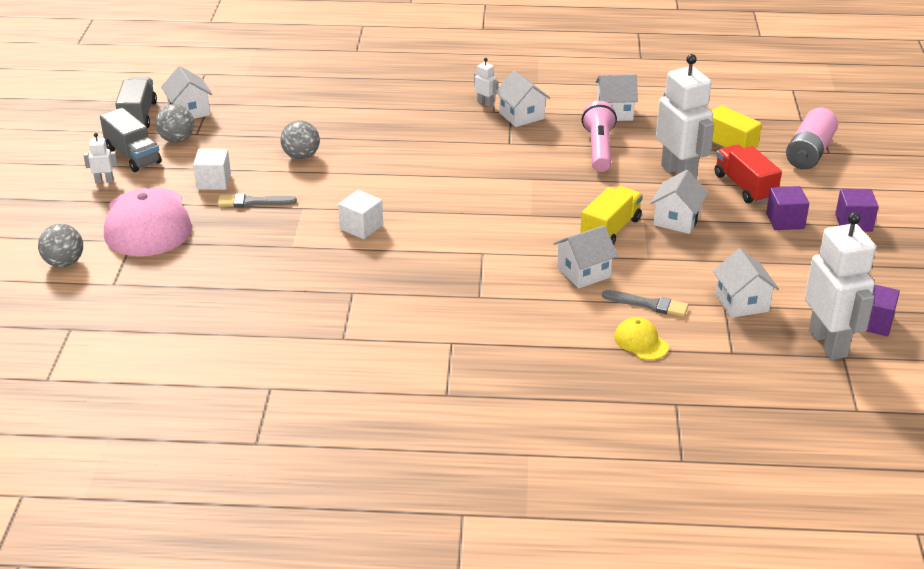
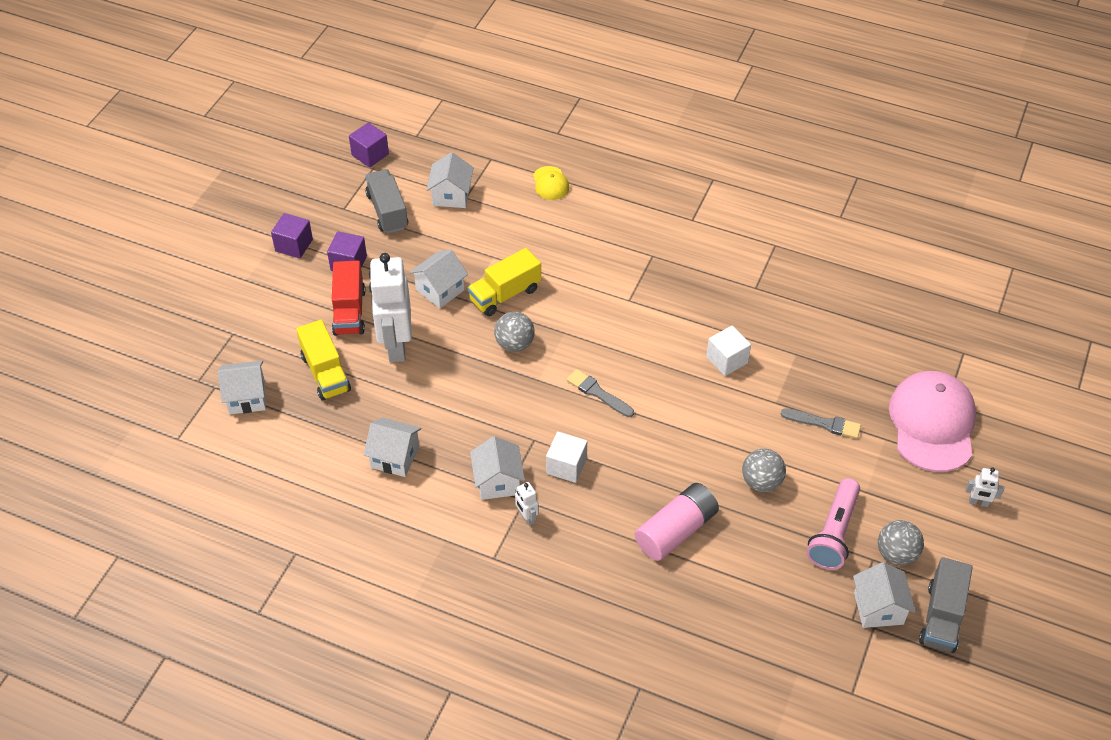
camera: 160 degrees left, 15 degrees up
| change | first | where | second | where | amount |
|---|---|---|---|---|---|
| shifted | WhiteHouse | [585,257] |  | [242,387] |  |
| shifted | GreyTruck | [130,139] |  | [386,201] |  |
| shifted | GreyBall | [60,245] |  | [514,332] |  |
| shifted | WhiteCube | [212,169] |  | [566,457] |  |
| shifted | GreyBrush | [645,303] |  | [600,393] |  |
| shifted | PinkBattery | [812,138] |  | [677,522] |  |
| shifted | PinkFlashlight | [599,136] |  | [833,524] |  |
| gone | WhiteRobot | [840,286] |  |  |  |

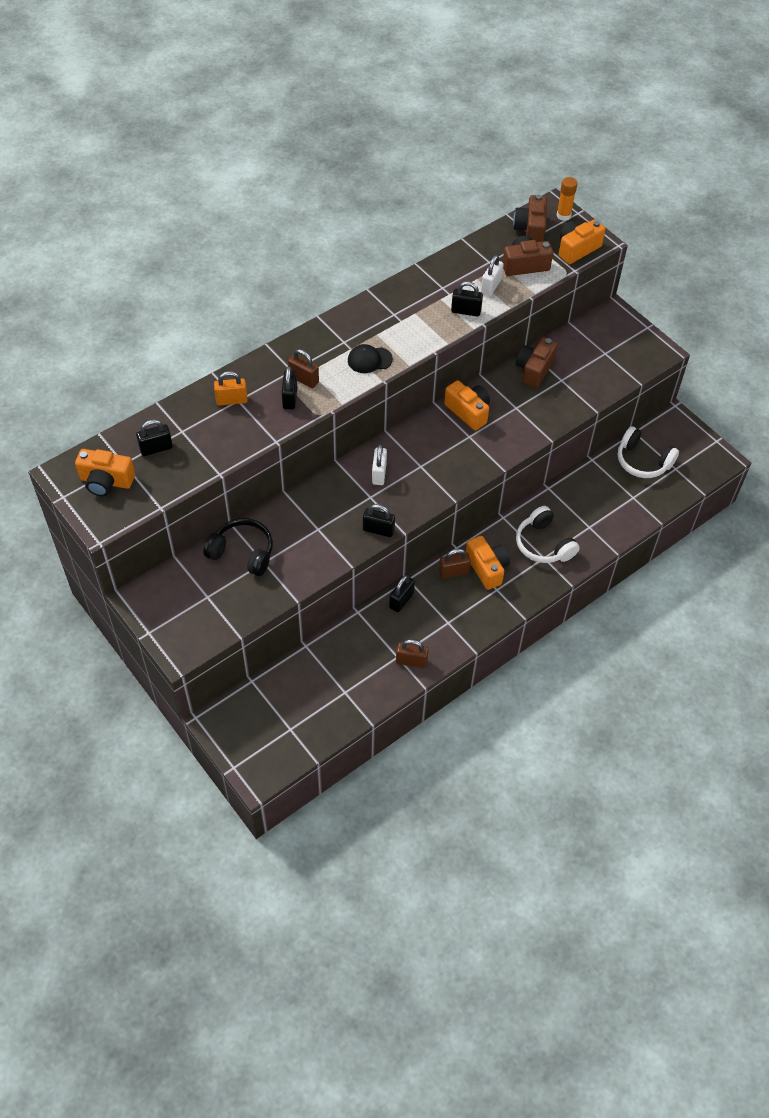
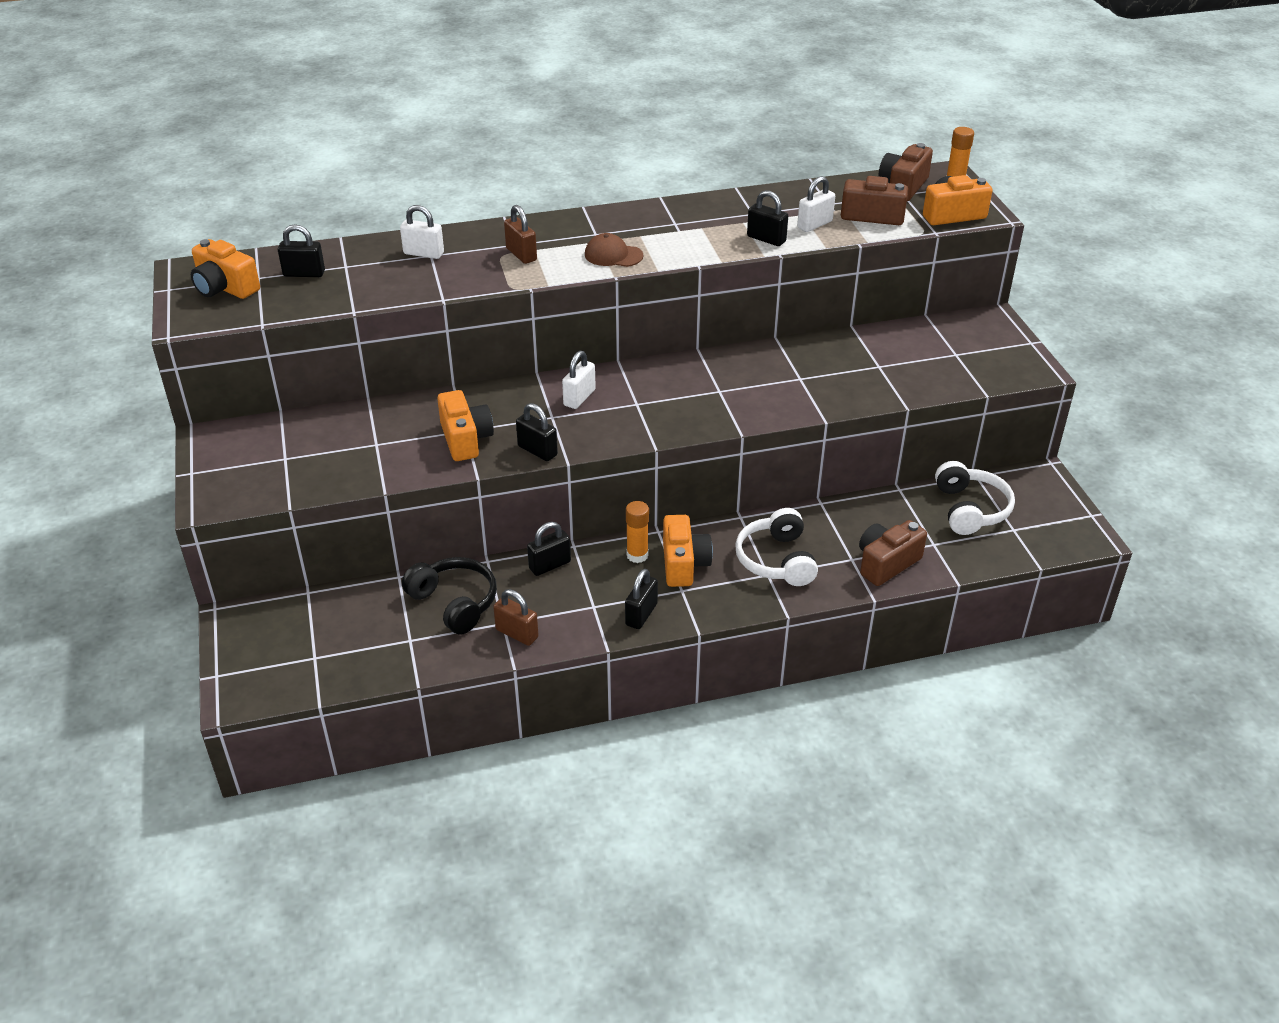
camera: 25 degrees right, 15 degrees down
| change | first | where | second | where | amount |
|---|---|---|---|---|---|
| repainted | OrangePadlock | [231,388] | WhitePadlock | [422,232] |  |
| shifted | BlackHeadphones | [238,547] |  | [449,596] |  |
| shifted | OrangeCamera | [467,405] |  | [465,425] |  |
| repainted | BlackCap | [370,358] | BrownCap | [614,250] |  |
| shifted | BlackPadlock | [289,387] |  | [641,599] |  |
| swapped | BrownPadlock | [455,564] | OrangeGlueStick | [637,532] |  |
| shifted | BrownCamera | [537,362] |  | [893,553] |  |
| rotated | WhiteHeadphones | [648,452] |  | [975,498] | 150 degrees counterclockwise |

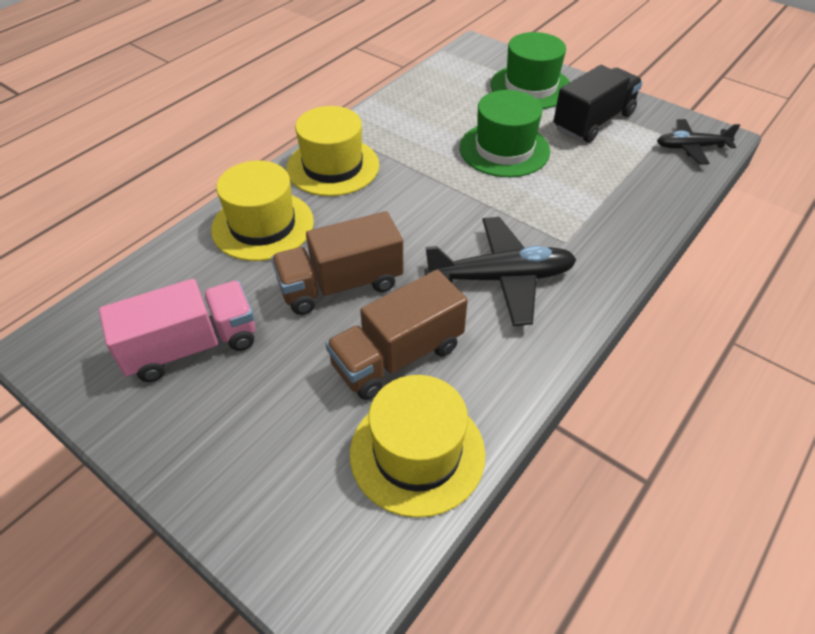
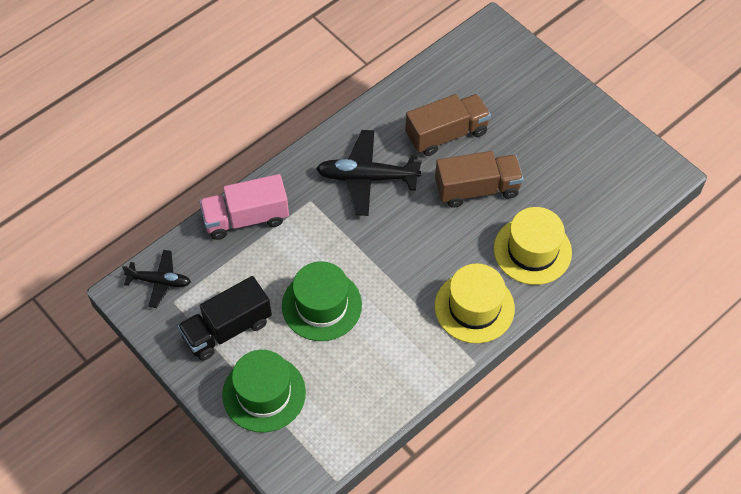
camera: 170 degrees left, 10 degrees up
| change | first | where | second | where | amount |
|---|---|---|---|---|---|
| shifted | PinkTruck | [177,330] |  | [244,207] |  |
| gone | YellowHat | [418,446] |  |  |  |

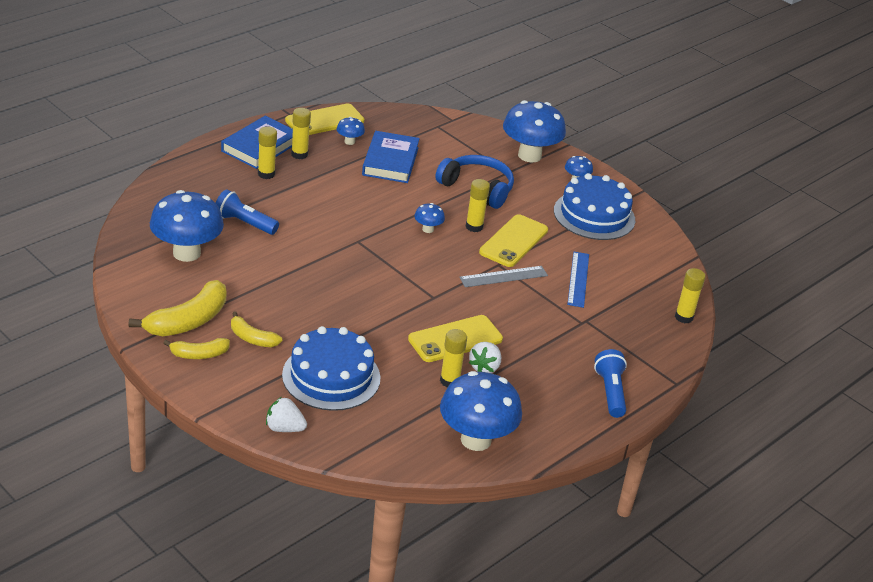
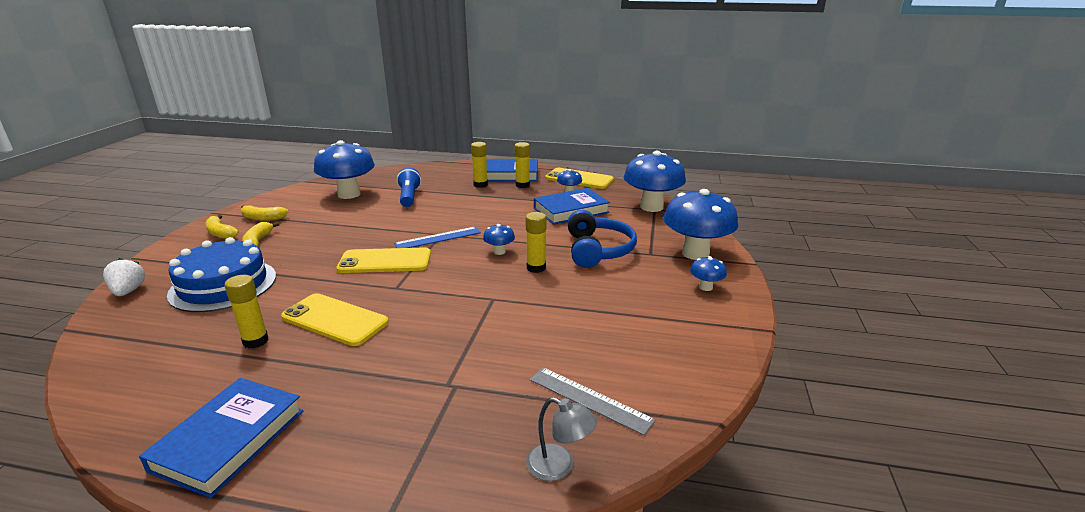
camera: 60 degrees right, 10 degrees down
| change | first | where | second | where | amount |
|---|---|---|---|---|---|
| new |  |  | BlueBook | [221,438] |  |
| scaled | YellowBanana | [177,308] |  | [265,213] | x0.57 |
| shifted | YellowPhone | [513,240] |  | [383,260] |  |
| shifted | BlueRuler | [578,280] |  | [437,237] |  |
| swapped | YellowGlueStick | [690,295] | GreyLamp | [561,439] |  |
| shifted | GreyRuler | [503,276] |  | [593,401] |  |
| shifted | BlueMushroom | [481,411] |  | [655,181] |  |
| gone | WhiteStrawberry | [485,357] |  |  |  |
| gone | BlueCake | [594,206] |  |  |  |
| gone | BlueFlashlight | [610,383] |  |  |  |

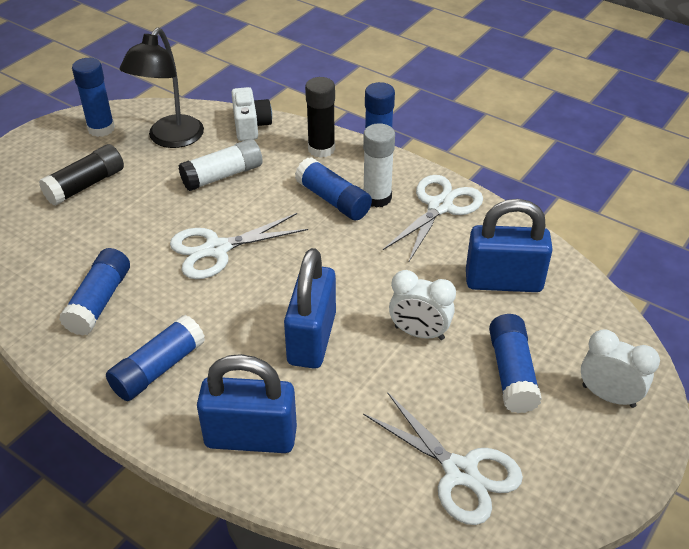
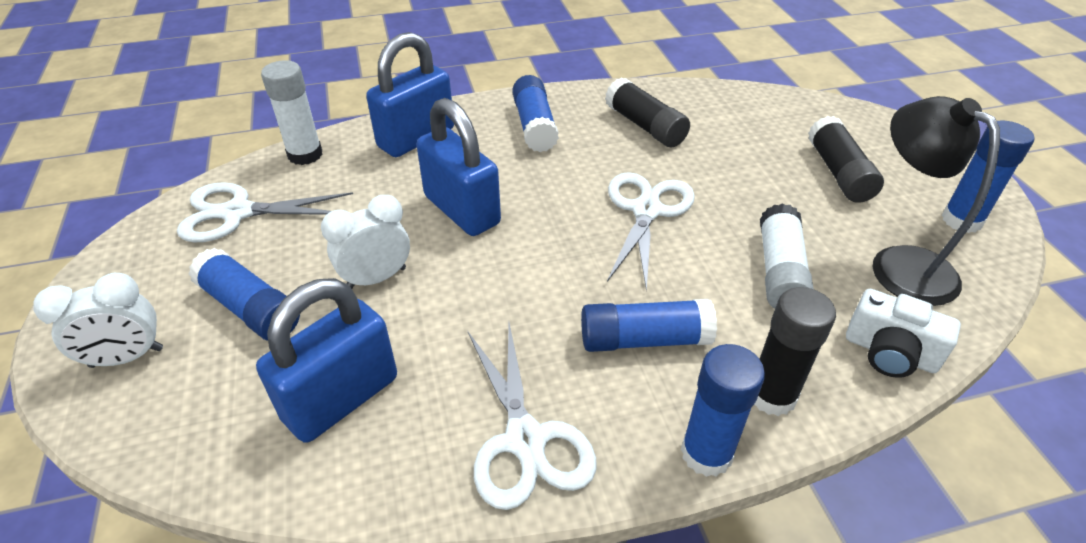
camera: 130 degrees right, 0 degrees up
| change | first | where | second | where | amount |
|---|---|---|---|---|---|
| shifted | WhiteGlueStick | [379,165] |  | [291,112] |  |
| repainted | BlueGlueStick | [94,292] | BlackGlueStick | [647,112] |  |

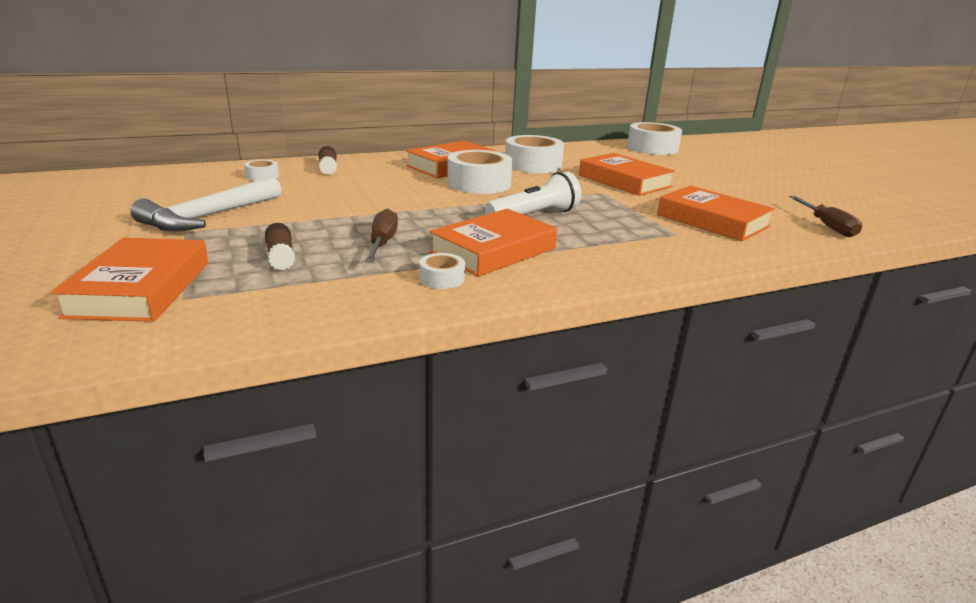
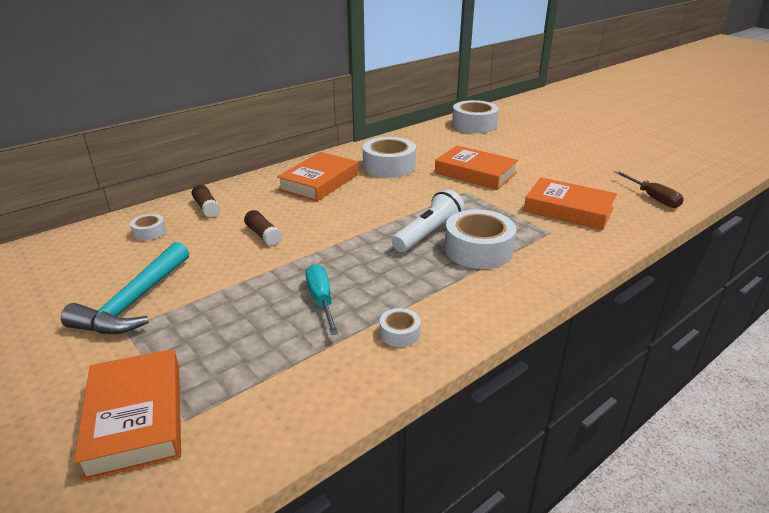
camera: 15 degrees left, 5 degrees up
| change | first | where | second | where | amount |
|---|---|---|---|---|---|
| repainted | WhiteHammer | [205,204] | TurquoiseHammer | [125,288] |  |
| shifted | BrownGlueStick | [280,246] |  | [263,228] |  |
| repainted | BrownScrewdriver | [381,236] | TurquoiseScrewdriver | [322,299] |  |
| shifted | WhiteTape | [480,172] |  | [480,239] |  |
| gone | OrangeBook | [493,243] |  |  |  |

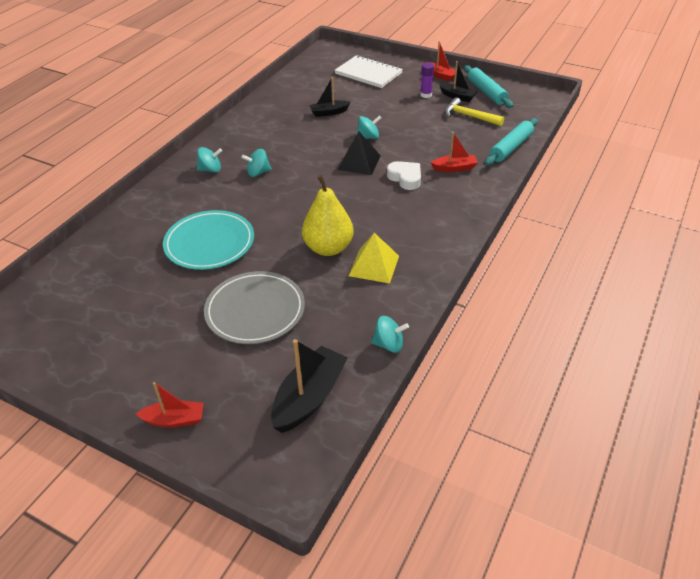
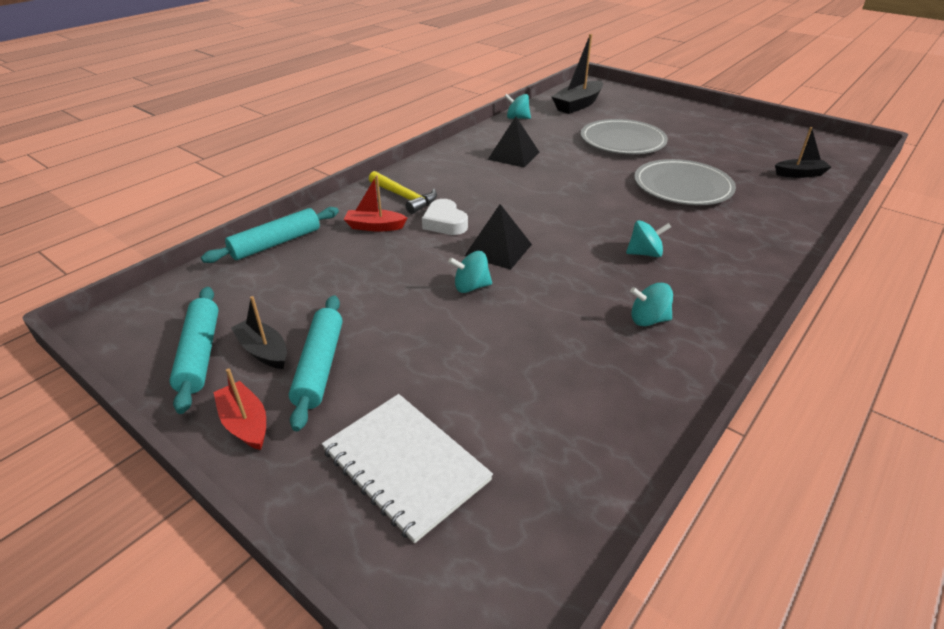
camera: 170 degrees left, 5 degrees down
| change | first | where | second | where | amount |
|---|---|---|---|---|---|
| swapped | PurpleGlueStick | [427,80] | TurquoiseRollingPin | [316,363] |  |
| shifted | YellowHammer | [474,111] |  | [403,192] |  |
| repainted | YellowPyramid | [374,258] | BlackPyramid | [513,142] |  |
| shifted | TurquoiseSpinningTop | [209,159] |  | [651,304] |  |
| repainted | TurquoisePlate | [208,240] | GreyPlate | [685,182] |  |
| shifted | BlackBoat | [329,97] |  | [803,152] |  |
| gone | RedBoat | [170,405] |  |  |  |
| gone | YellowPear | [328,215] |  |  |  |

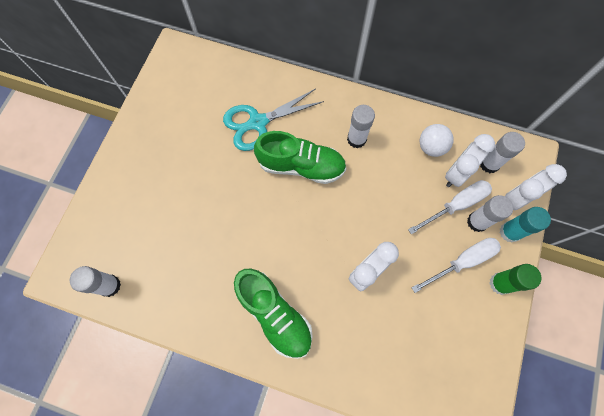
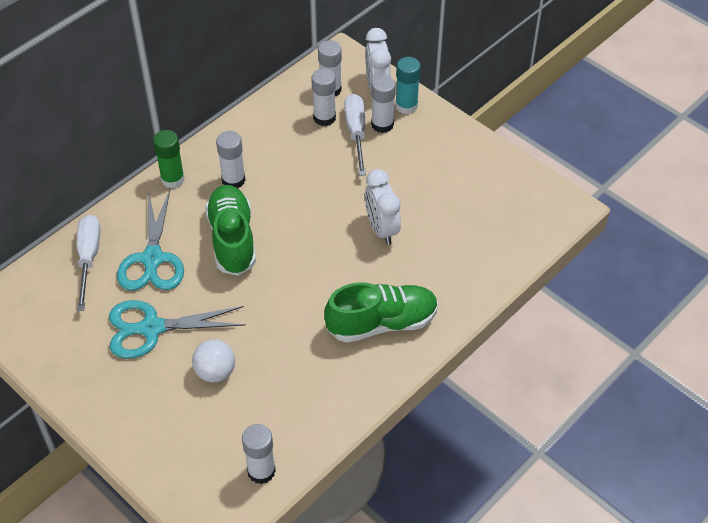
camera: 65 degrees left, 20 degrees down
| change | first | where | second | where | amount |
|---|---|---|---|---|---|
| shifted | WhiteScrewdriver | [456,265] |  | [88,263] |  |
| new |  |  | TurquoiseScissors | [177,329] |  |
| shifted | GreenGlueStick | [515,279] |  | [169,159] |  |
| shifted | WhiteBall | [436,140] |  | [213,360] |  |
| rotated | GreenShoe | [300,157] |  | [230,230] | 45 degrees counterclockwise |
| swapped | WhiteClock | [470,160] | WhiteGlueStick | [324,97] |  |

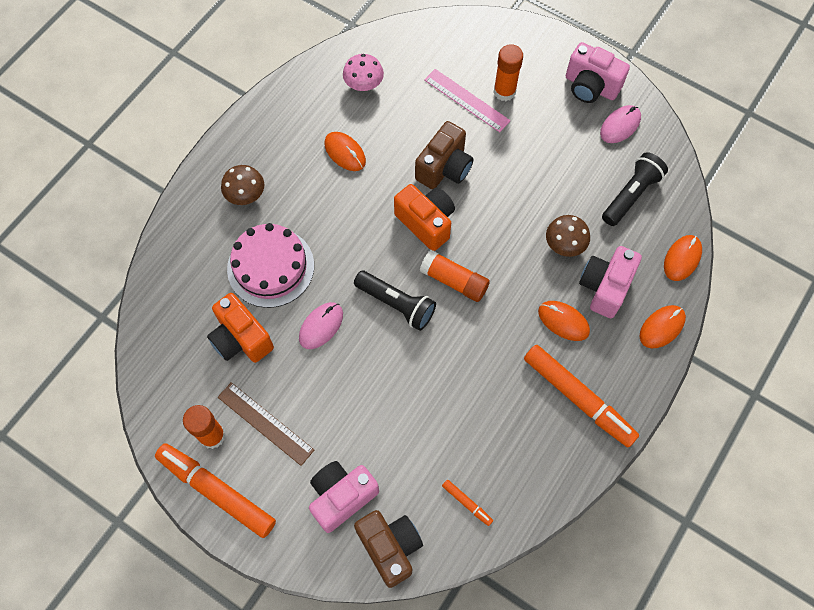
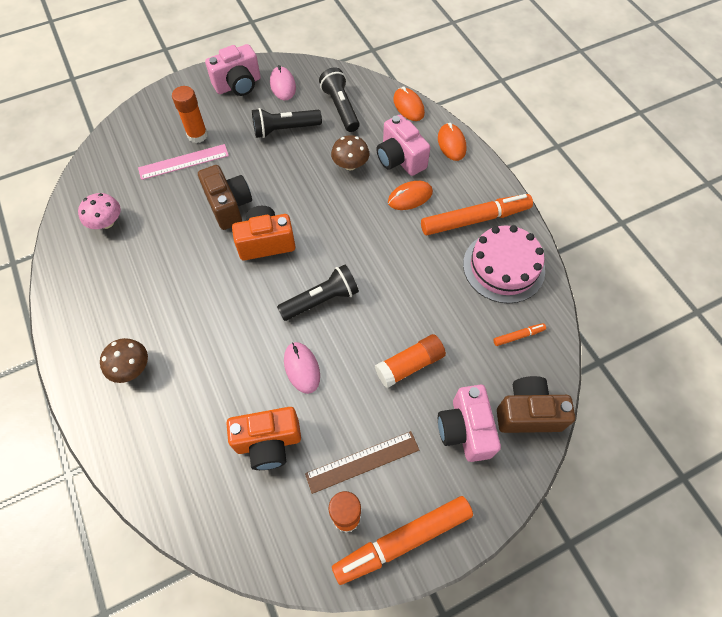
camera: 60 degrees left, 5 degrees down
| change | first | where | second | where | amount |
|---|---|---|---|---|---|
| new |  |  | BlackFlashlight | [287,123] |  |
| shifted | OrangeGlueStick | [455,276] |  | [410,361] |  |
| shifted | PinkCake | [270,265] |  | [504,264] |  |
| gone | OrangeMouse | [345,151] |  |  |  |

